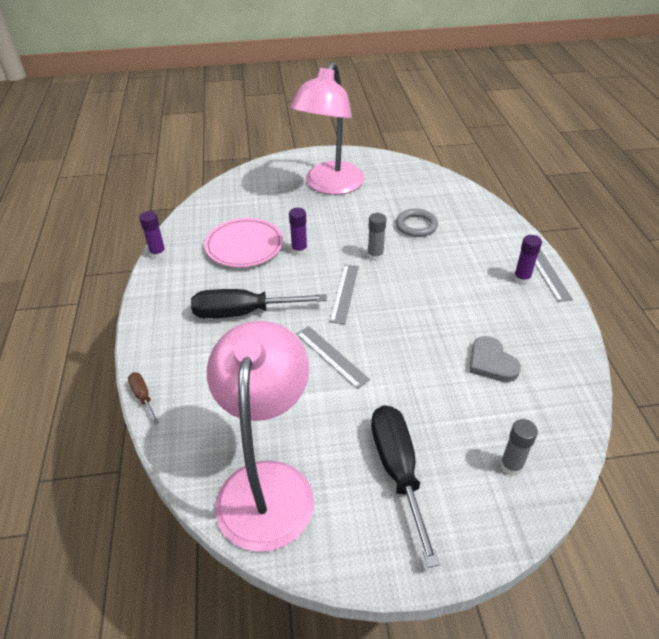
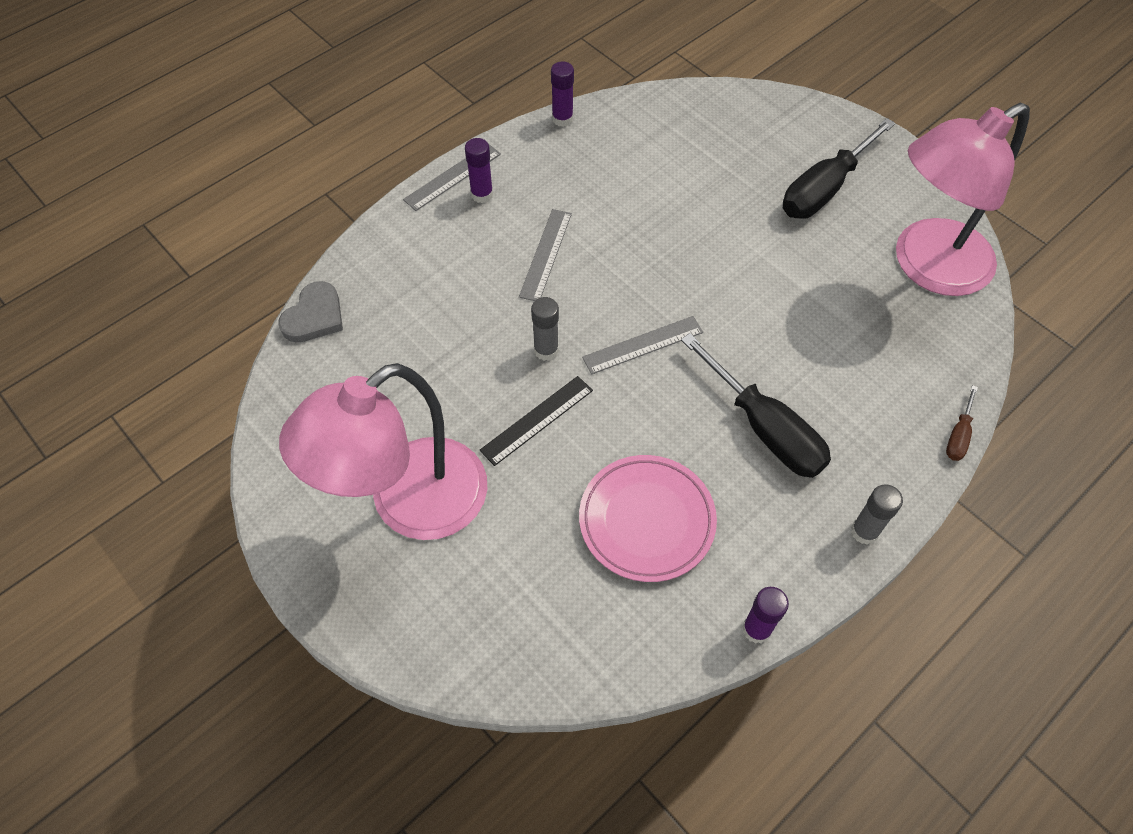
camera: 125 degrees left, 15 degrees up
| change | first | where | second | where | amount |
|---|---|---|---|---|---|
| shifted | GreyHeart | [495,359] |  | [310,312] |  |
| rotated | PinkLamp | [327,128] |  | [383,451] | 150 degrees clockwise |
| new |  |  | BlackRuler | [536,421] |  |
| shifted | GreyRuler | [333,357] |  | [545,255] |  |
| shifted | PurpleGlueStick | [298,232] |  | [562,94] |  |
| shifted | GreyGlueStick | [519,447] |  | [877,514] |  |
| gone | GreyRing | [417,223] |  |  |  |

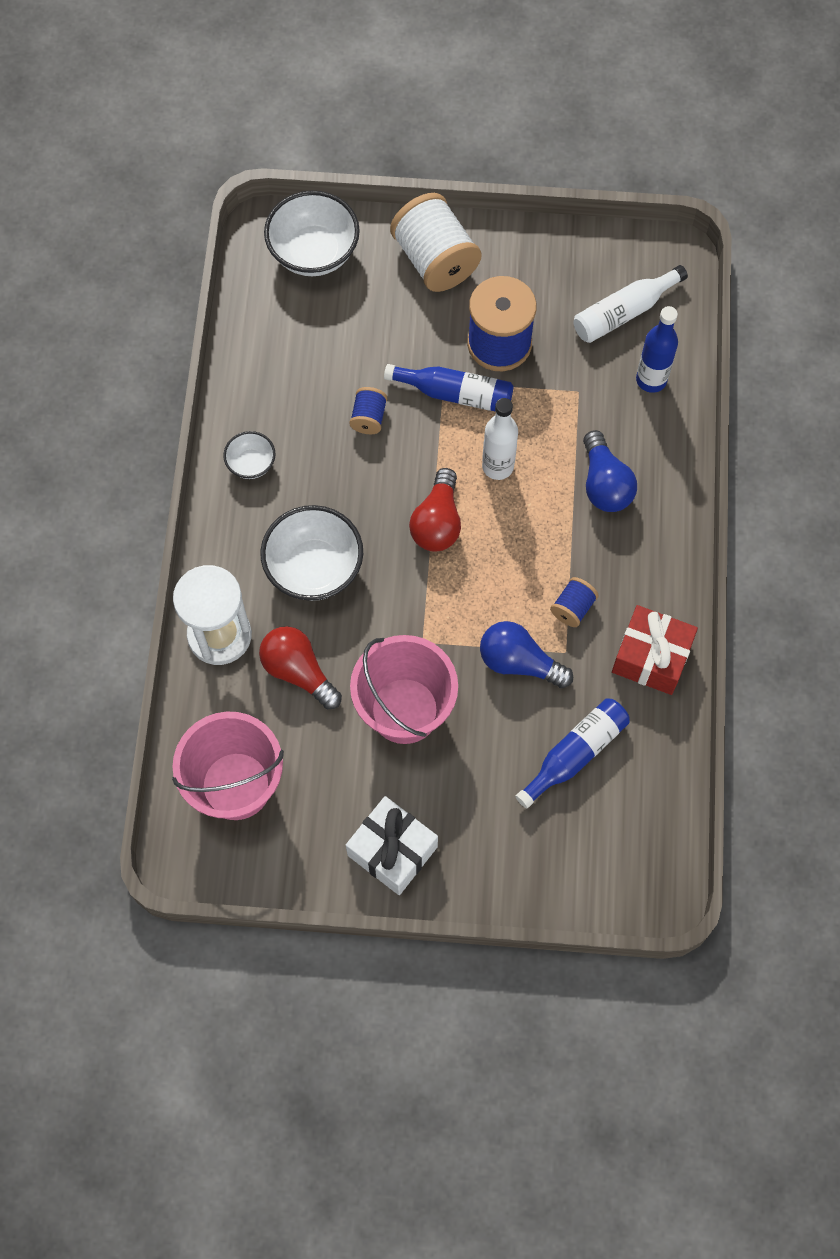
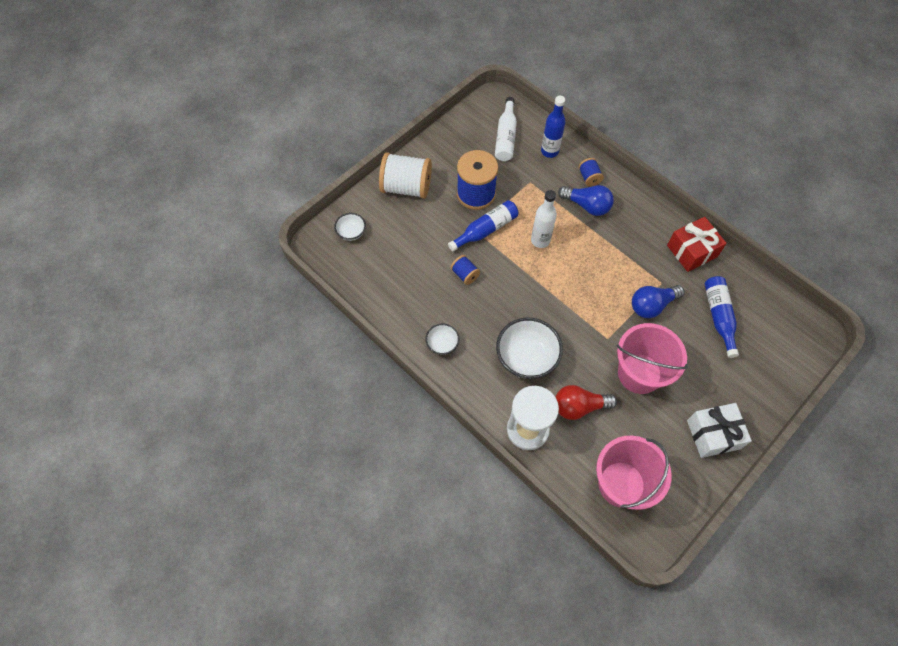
camera: 50 degrees left, 5 degrees down
| change | first | where | second | where | amount |
|---|---|---|---|---|---|
| scaled | WhiteBowl | [312,233] |  | [350,227] | x0.52 |
| shifted | BlueSpool | [574,602] |  | [591,172] |  |
| gone | RedLightBulb | [435,510] |  |  |  |

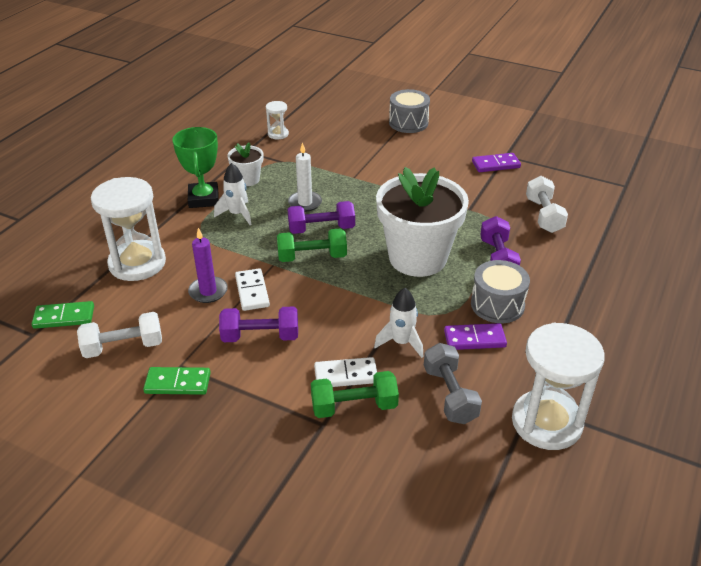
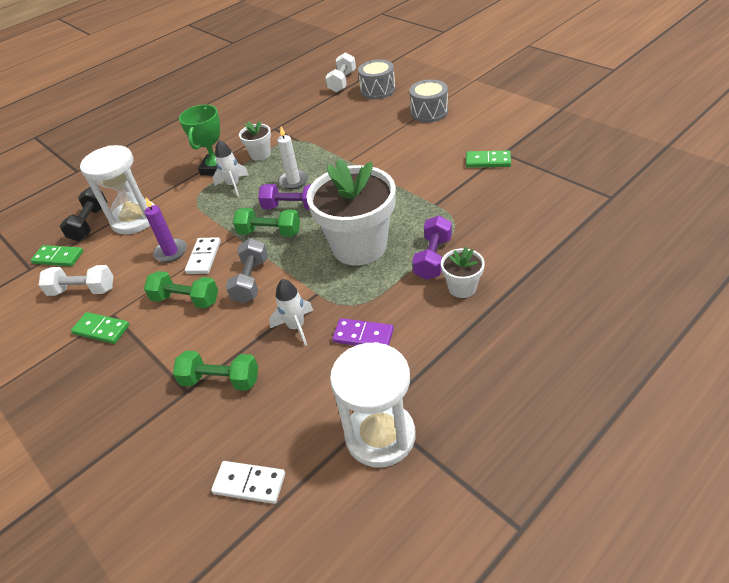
camera: 25 degrees right, 5 degrees up
| change | first | where | second | where | amount |
|---|---|---|---|---|---|
| new |  |  | BlackDumbbell | [83,214] |  |
| repainted | PurpleDumbbell | [258,324] | GreenDumbbell | [181,290] |  |
| shifted | WhiteDomino | [345,372] |  | [248,482] |  |
| shifted | GreyDumbbell | [453,383] |  | [247,271] |  |
| shifted | WhiteDumbbell | [547,204] |  | [340,72] |  |
| shifted | GreyDrum | [500,291] |  | [376,79] |  |
| new |  |  | WhiteFlowerPot | [463,272] |  |
| repainted | PurpleDomino | [496,162] | GreenDomino | [488,159] |  |
| gone | WhiteHourglass | [277,120] |  |  |  |

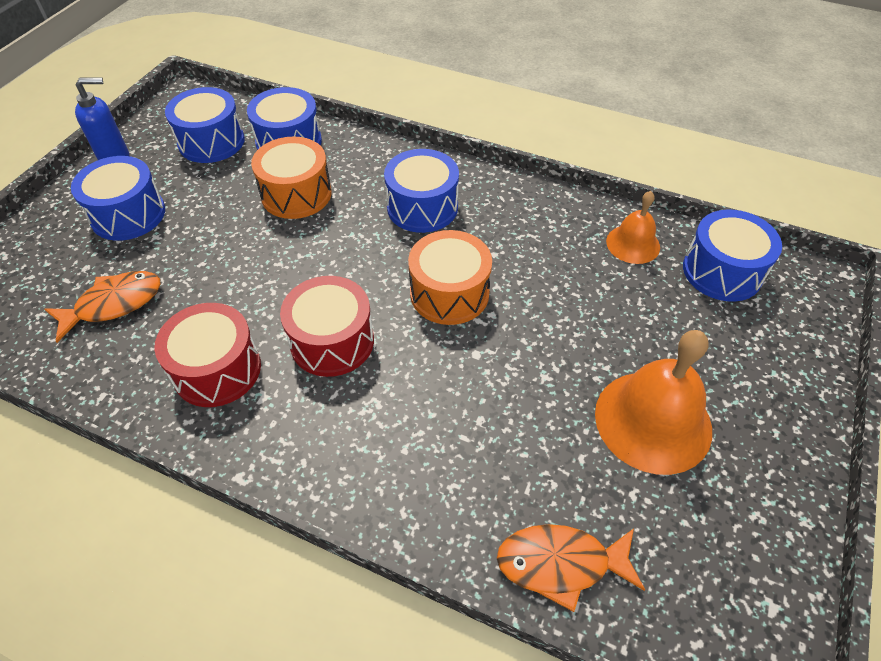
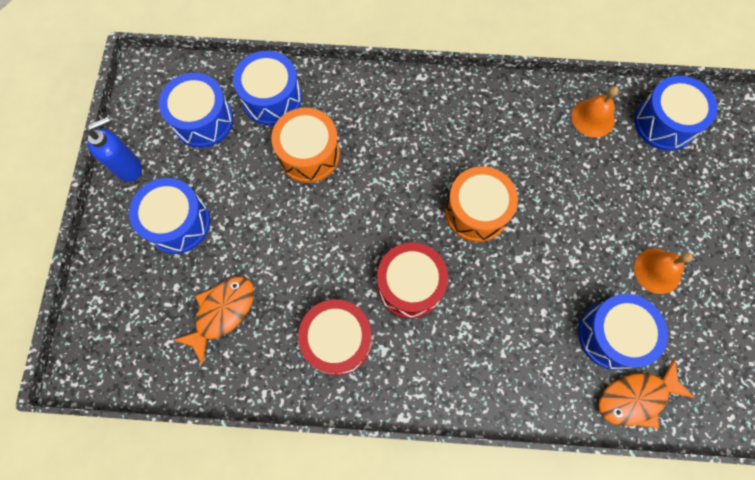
camera: 20 degrees left, 20 degrees up
| change | first | where | second | where | amount |
|---|---|---|---|---|---|
| shifted | BlueDrum | [421,191] |  | [623,332] |  |
| scaled | OrangeBell | [653,402] |  | [663,271] | x0.56 |

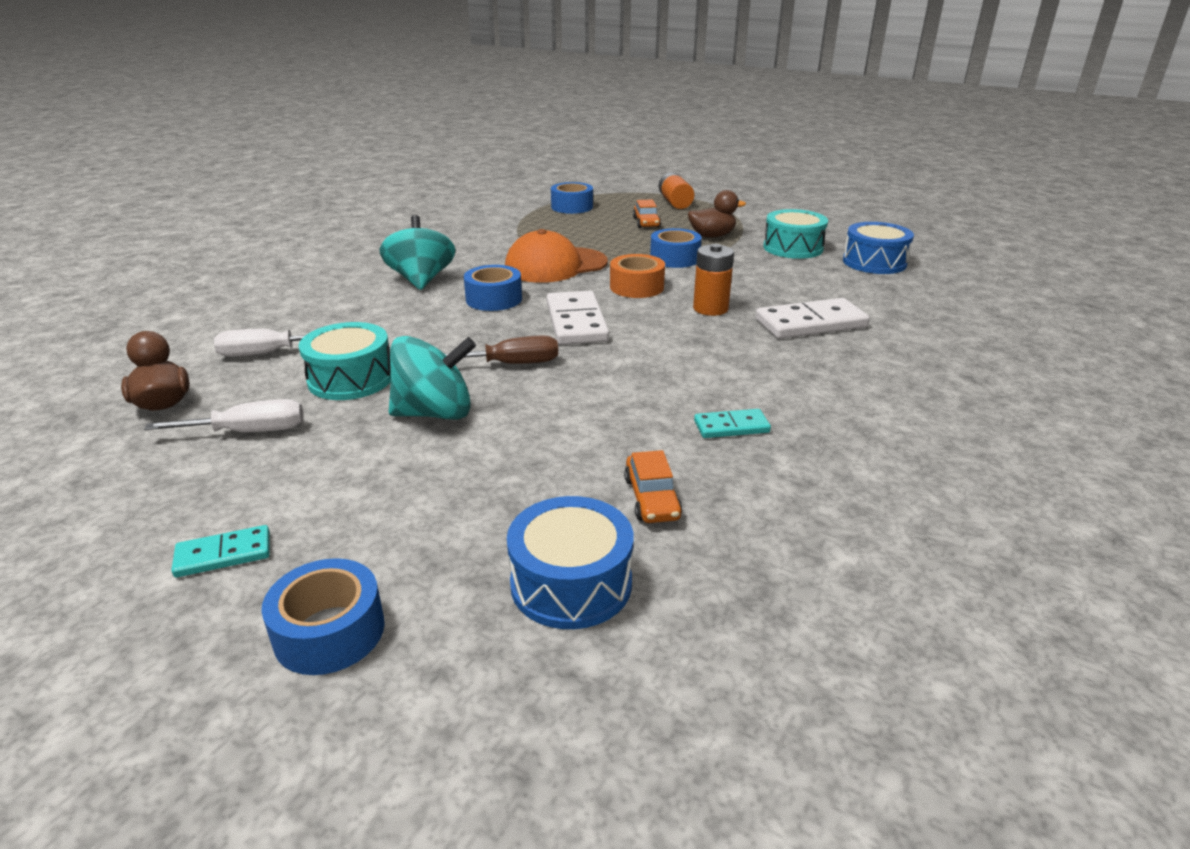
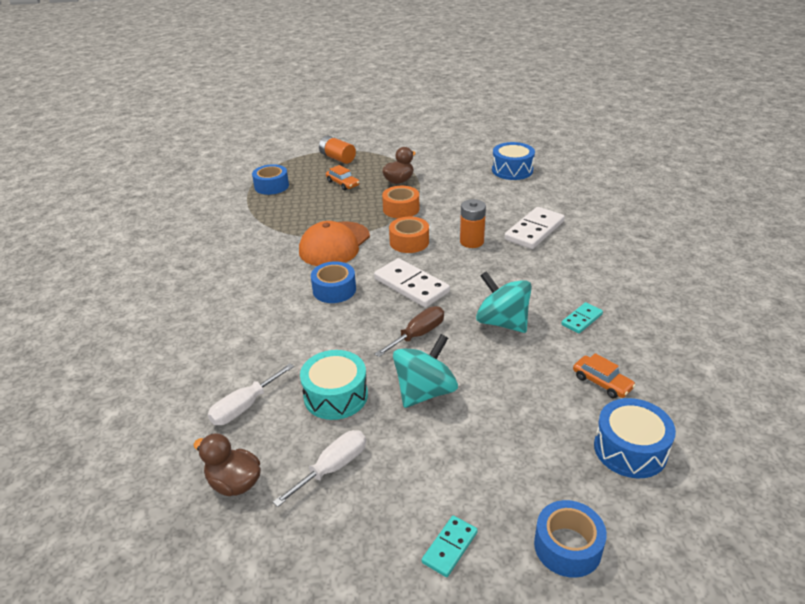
camera: 35 degrees left, 5 degrees up
| change | first | where | second | where | amount |
|---|---|---|---|---|---|
| repainted | BlueTape | [676,248] | OrangeTape | [401,202] |  |
| shifted | TurquoiseSpinningTop | [417,252] |  | [504,302] |  |
| gone | TurquoiseDrum | [795,234] |  |  |  |

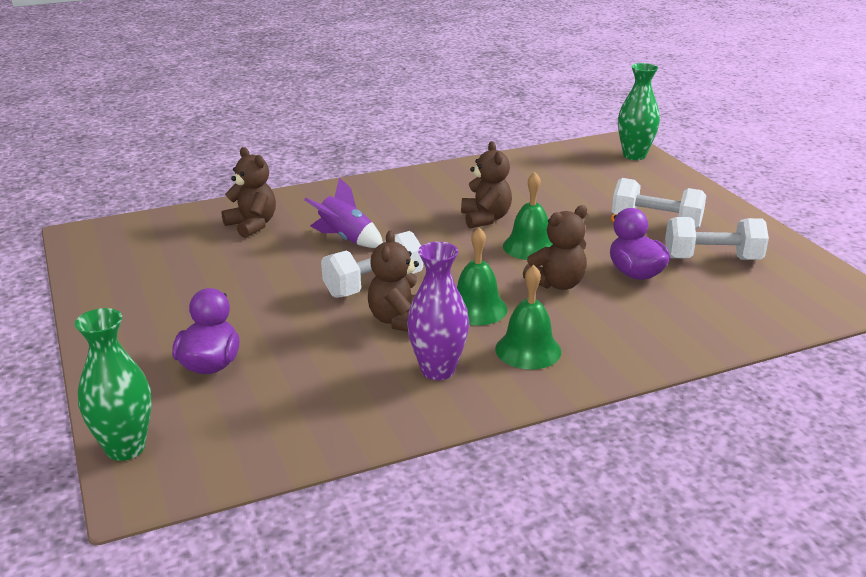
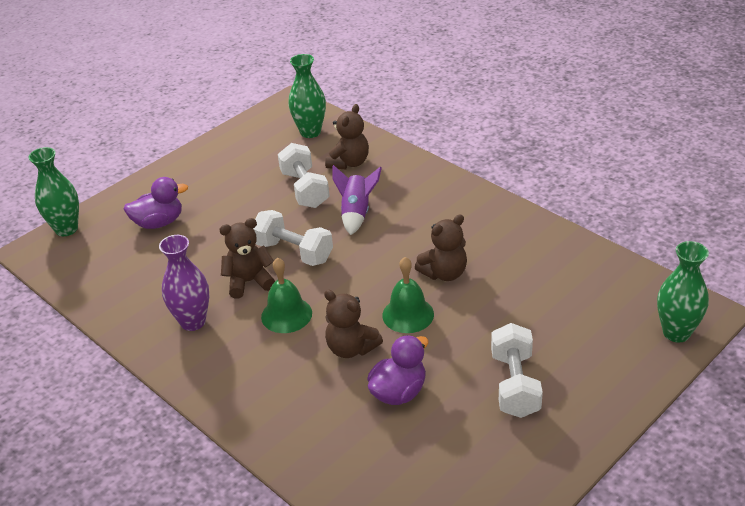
camera: 70 degrees right, 10 degrees up
| change | first | where | second | where | amount |
|---|---|---|---|---|---|
| shifted | WhiteDumbbell | [717,238] |  | [304,175] |  |
| new |  |  | GreenVase | [307,96] |  |
| gone | GreenBell | [528,317] |  |  |  |

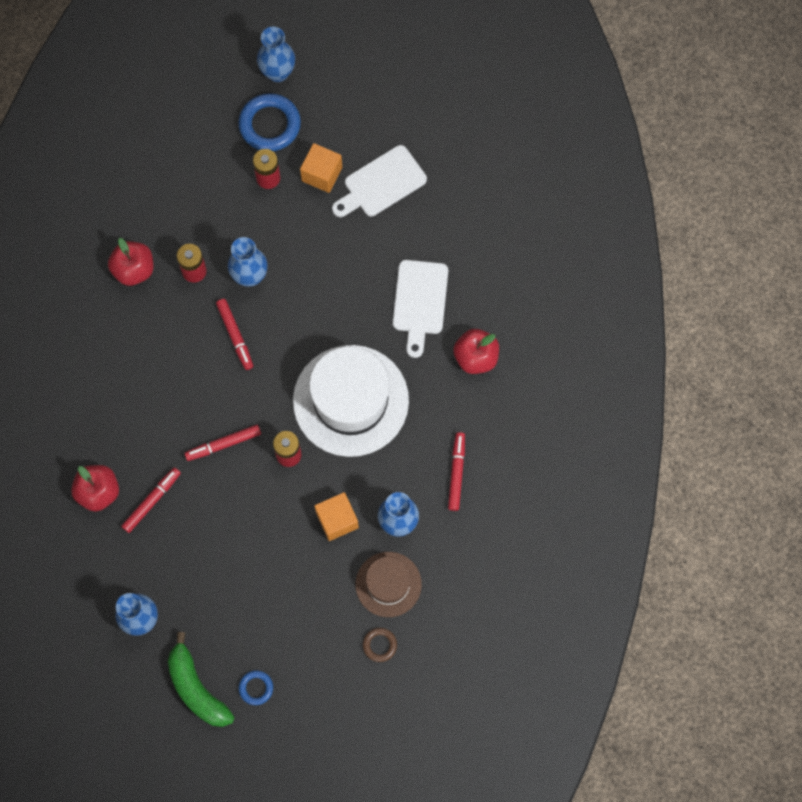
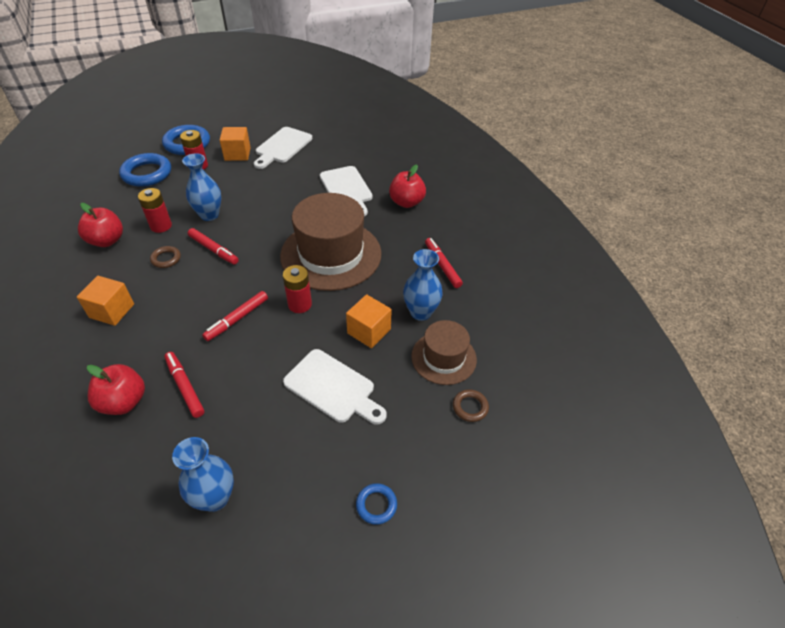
camera: 30 degrees left, 25 degrees down
| change | first | where | second | where | amount |
|---|---|---|---|---|---|
| new |  |  | OrangeCube | [105,301] |  |
| new |  |  | BlueRing | [145,170] |  |
| new |  |  | BrownRing | [165,257] |  |
| rotated | RedMarker | [151,500] |  | [184,385] | 45 degrees counterclockwise |
| repainted | WhiteHat | [351,401] | BrownHat | [331,242] |  |
| new |  |  | WhiteCuttingBoard | [335,386] |  |
| gone | GreenBanana | [201,679] |  |  |  |
| gone | BlueVase | [276,54] |  |  |  |

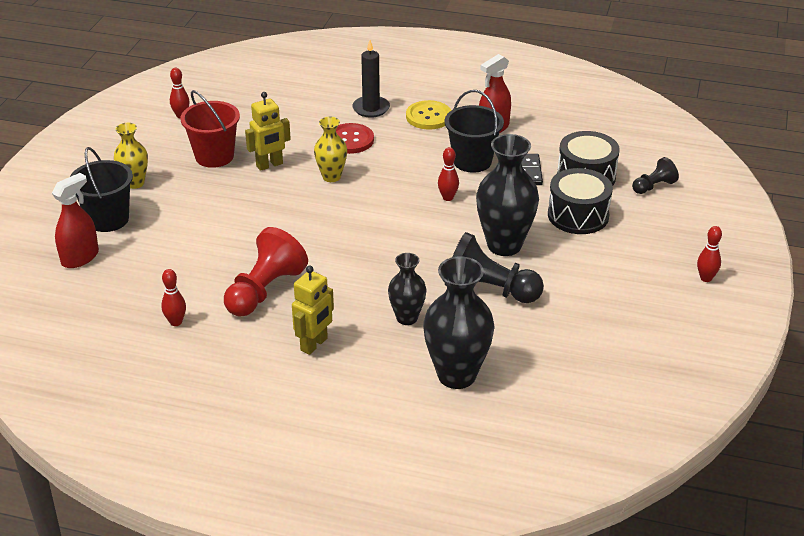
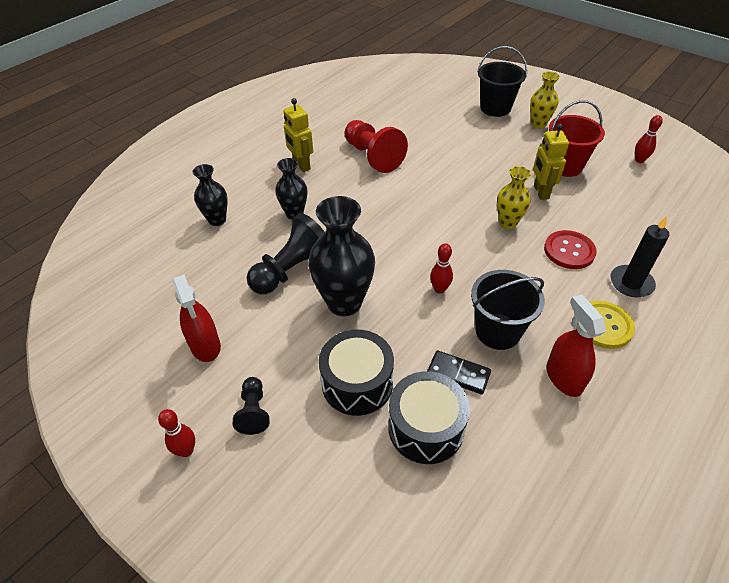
camera: 115 degrees right, 10 degrees up
| change | first | where | second | where | amount |
|---|---|---|---|---|---|
| shifted | RedSprayBottle | [75,220] |  | [196,318] |  |
| scaled | BlackVase | [459,322] |  | [210,195] | x0.58 |
| shifted | BlackPawn | [655,175] |  | [251,406] |  |
| gone | RedBowlingPin | [173,297] |  |  |  |

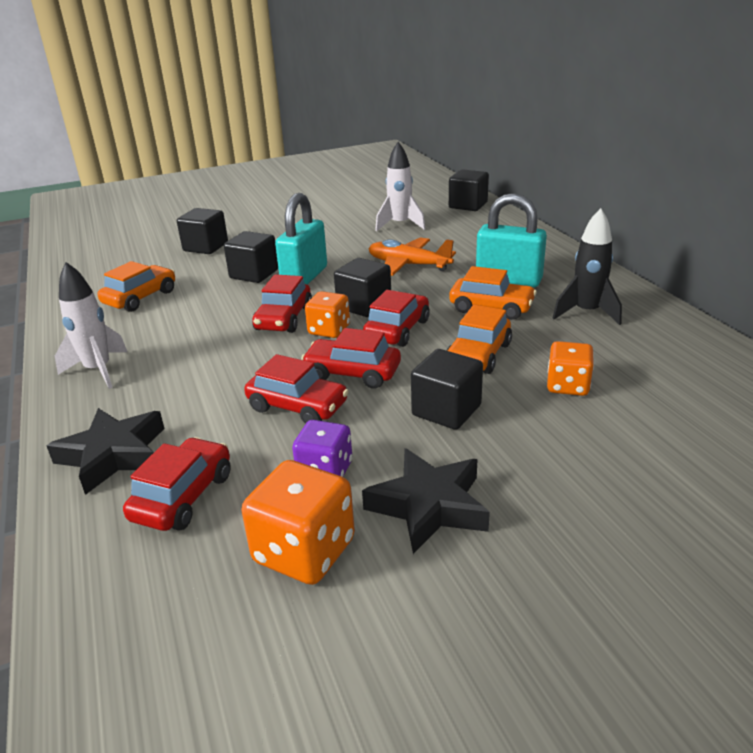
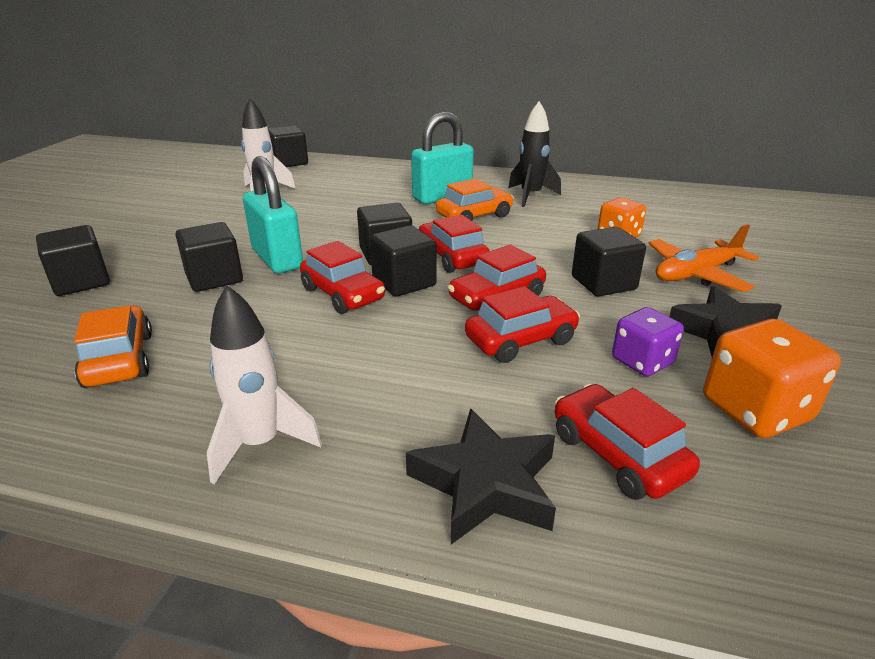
camera: 55 degrees left, 0 degrees up
| change | first | where | second | where | amount |
|---|---|---|---|---|---|
| swapped | OrangeDice | [327,314] | BlackCube | [403,261] |  |
| shifted | OrangePlane | [412,256] |  | [703,258] |  |
| gone | OrangeCar | [479,339] |  |  |  |

